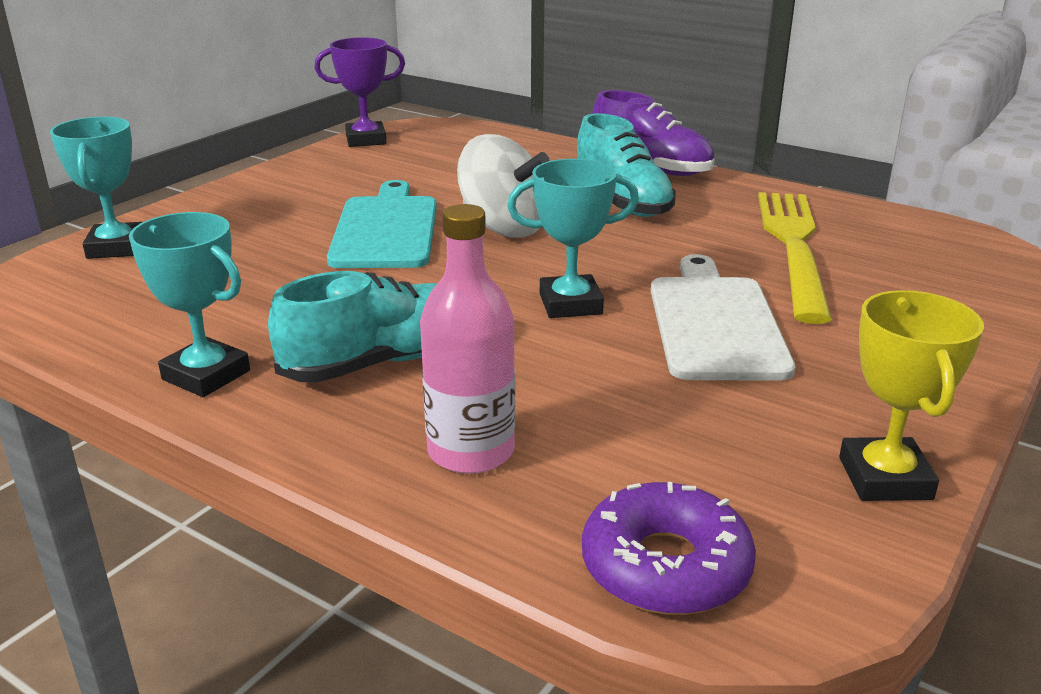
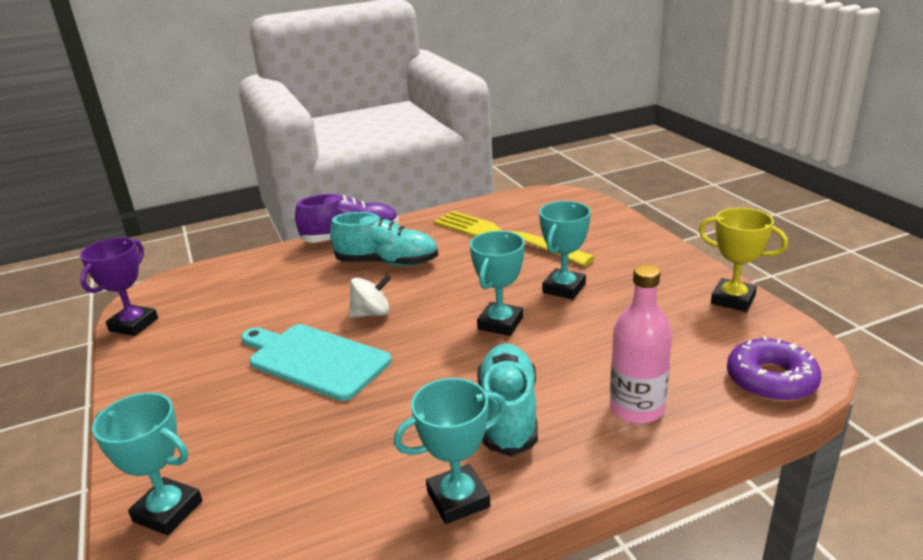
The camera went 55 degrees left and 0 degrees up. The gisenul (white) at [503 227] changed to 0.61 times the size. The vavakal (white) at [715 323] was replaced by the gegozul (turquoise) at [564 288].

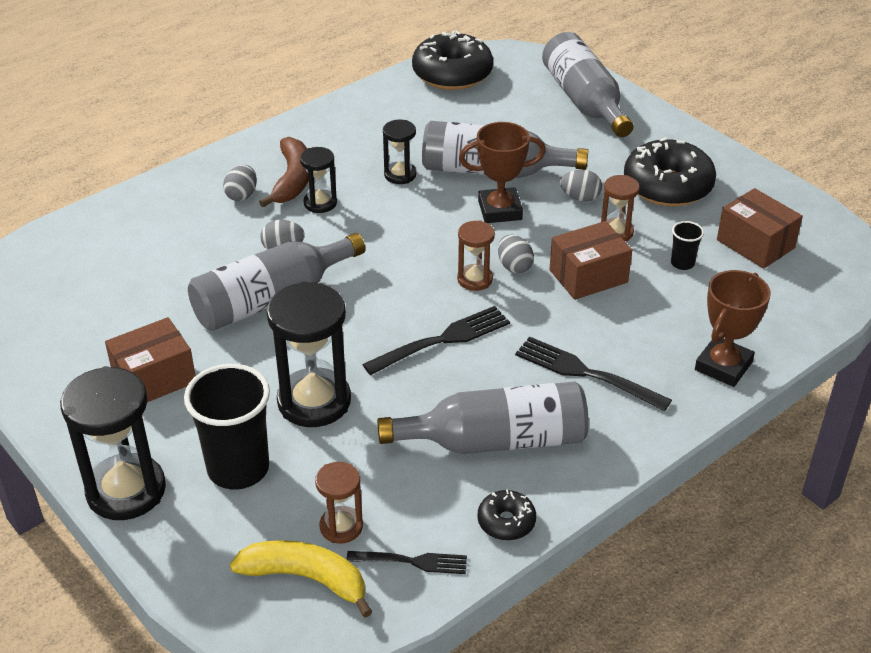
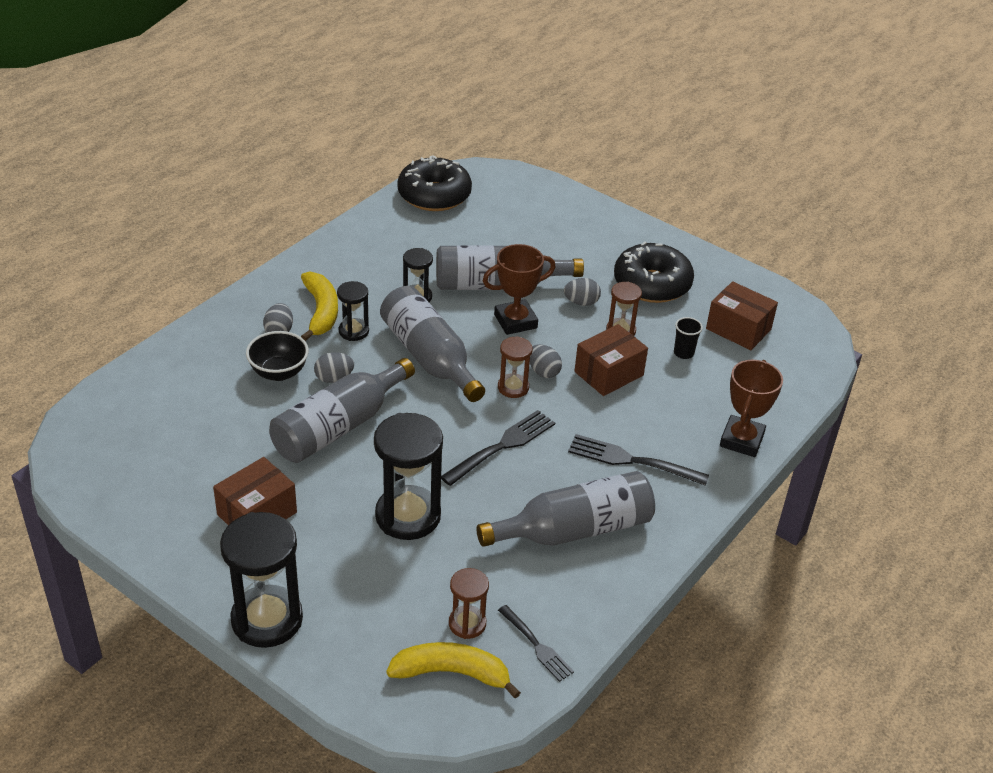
The camera went 15 degrees left and 0 degrees up. The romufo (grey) moved from [584 101] to [429 357]. The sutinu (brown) at [292 180] became the sutinu (yellow) at [321 312]. The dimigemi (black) at [238 468] disappeared. The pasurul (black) at [506 522] disappeared. The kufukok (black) at [411 562] turned 60 degrees clockwise. The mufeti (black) at [279 372] appeared.

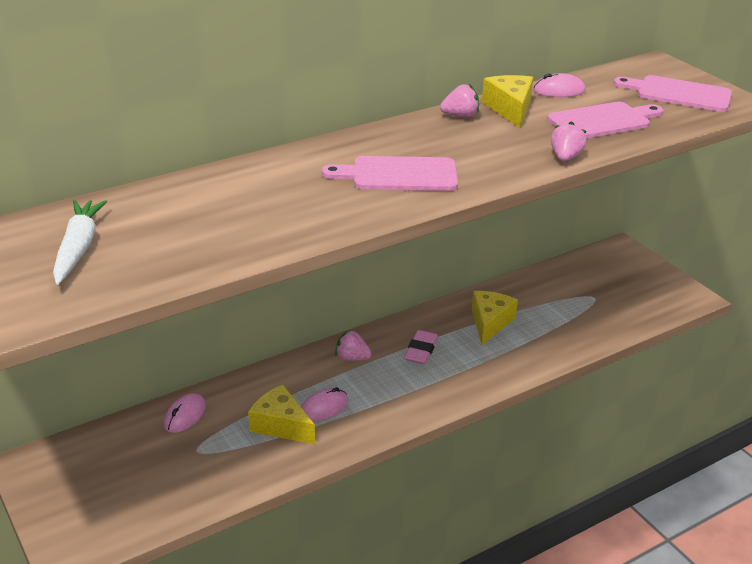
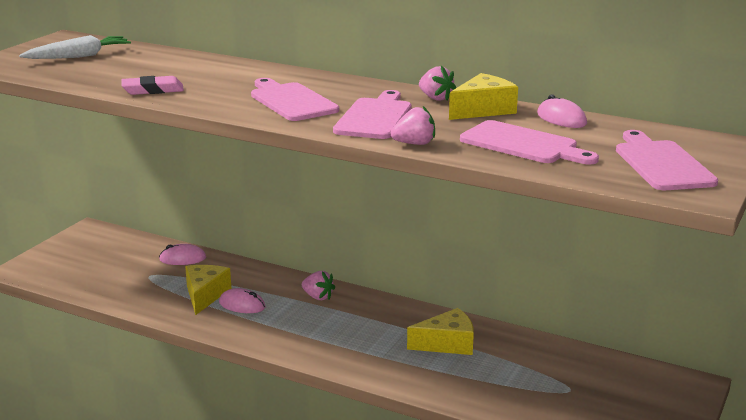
The camera went 60 degrees right and 10 degrees down. The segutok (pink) at [352 358] turned 135 degrees clockwise. The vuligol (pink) moved from [421 351] to [153 90]. The vavakal (pink) at [375 117] appeared.

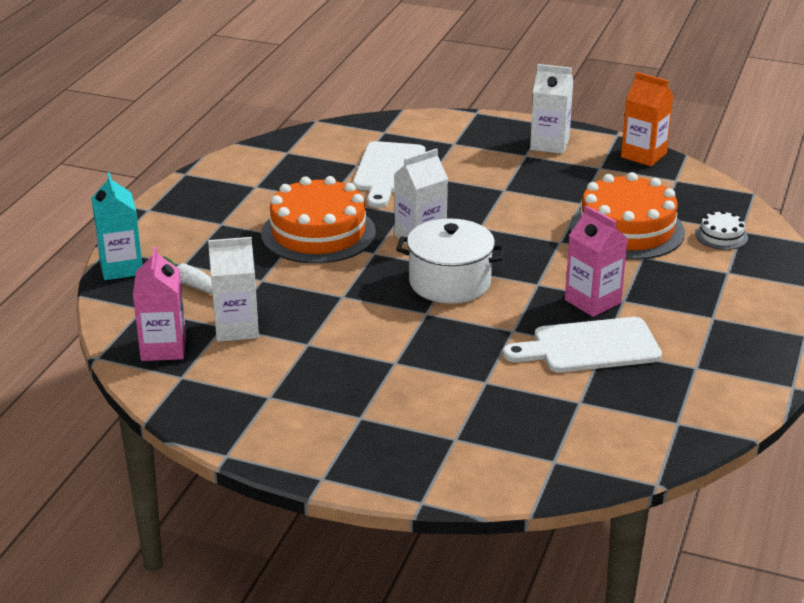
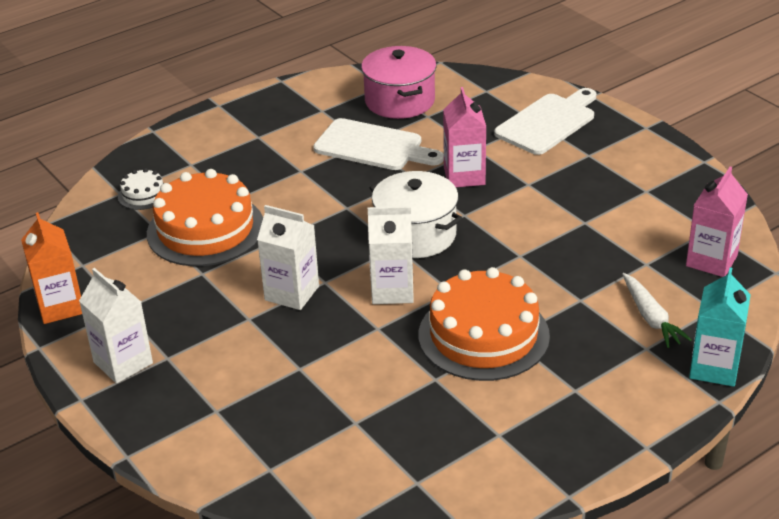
The camera went 145 degrees left and 5 degrees up. The vavakal (white) moved from [388 171] to [548 122]. The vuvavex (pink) moved from [592 301] to [464 176]. The vuvavex (white) moved from [236 328] to [292 293]. The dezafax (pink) at [399 101] appeared.

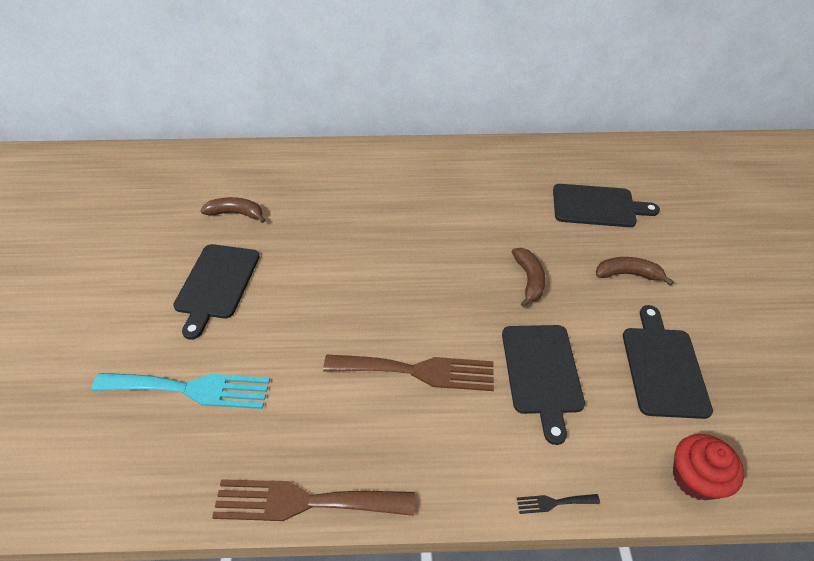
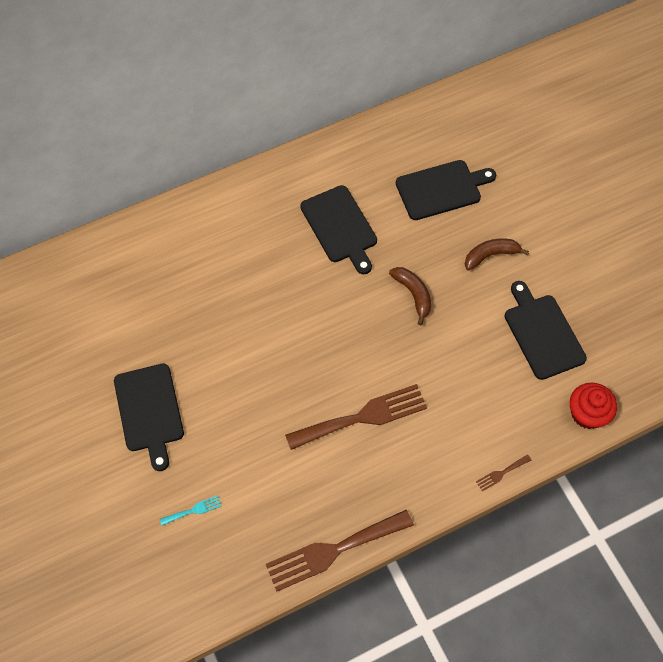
The camera went 25 degrees left and 15 degrees up. The sutinu (brown) at [236 213] disappeared. The vavakal (black) moved from [541 373] to [340 227]. The kufukok (turquoise) at [190 389] changed to 0.41 times the size. The kufukok (black) at [553 502] became the kufukok (brown) at [501 473].

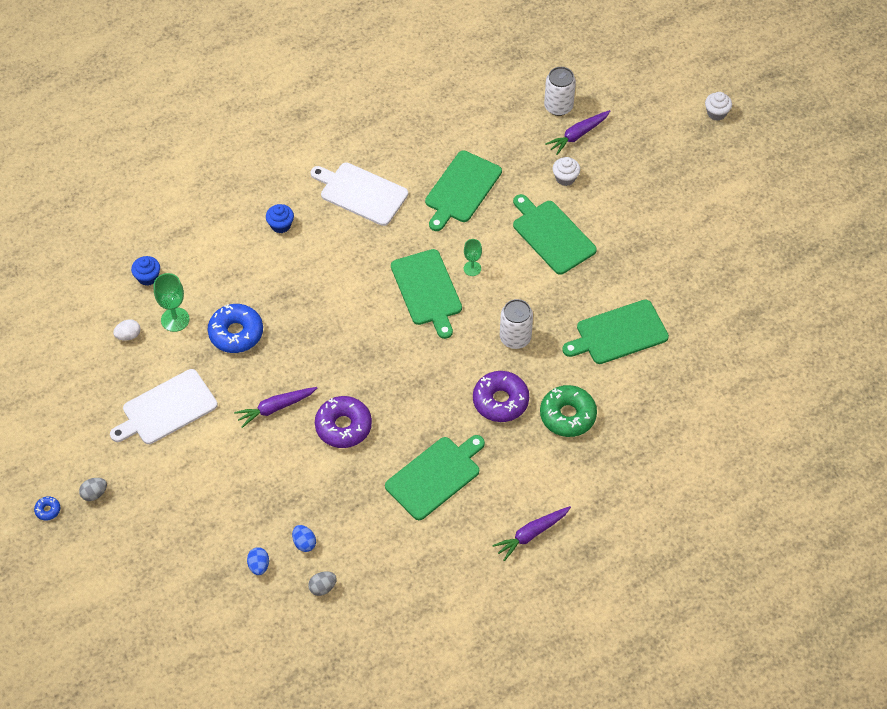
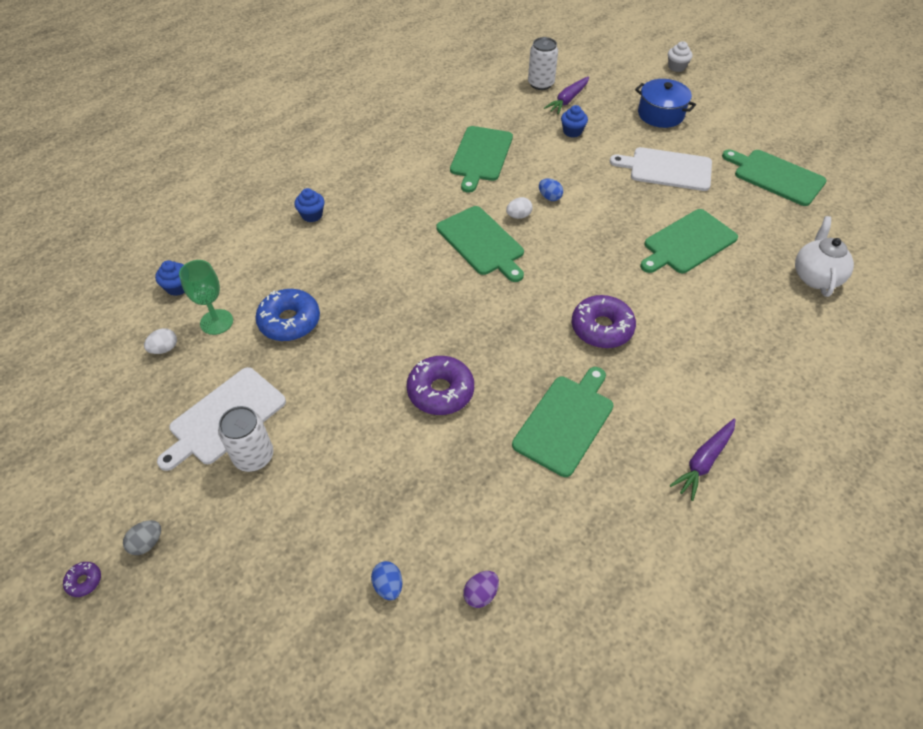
The camera went 15 degrees left and 5 degrees down. The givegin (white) at [565 178] became the givegin (blue) at [572 131]. The vavakal (white) moved from [361 193] to [667 169]. The vavakal (green) moved from [552 235] to [776 176]. The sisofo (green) at [472 268] was replaced by the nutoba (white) at [518 216]. The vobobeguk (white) moved from [515 338] to [254 456]. The pasurul (green) at [567 415] disappeared. The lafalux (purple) at [275 408] disappeared. The pasurul (blue) at [48 510] became the pasurul (purple) at [84 581]. The nutoba (blue) moved from [304 543] to [549 197]. The nutoba (grey) at [323 587] became the nutoba (purple) at [481 594]. The dezafax (blue) at [660 114] appeared. The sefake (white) at [815 277] appeared.

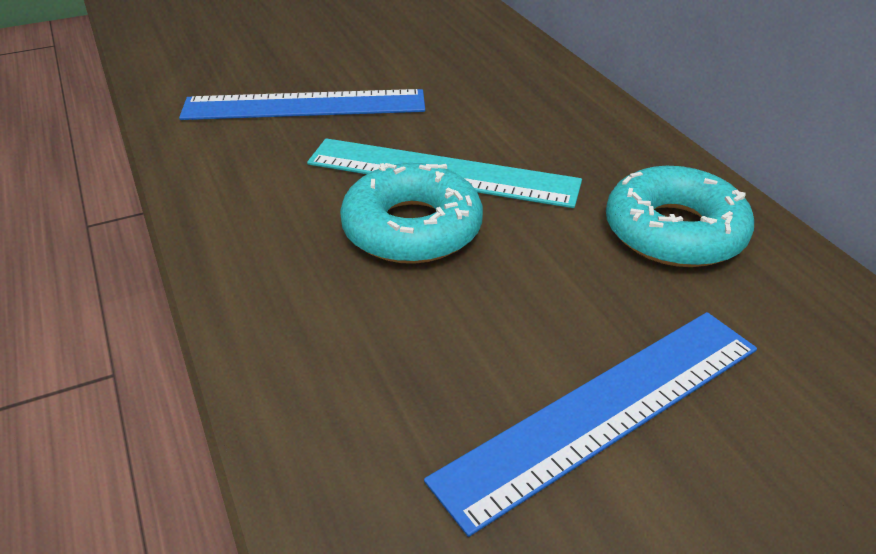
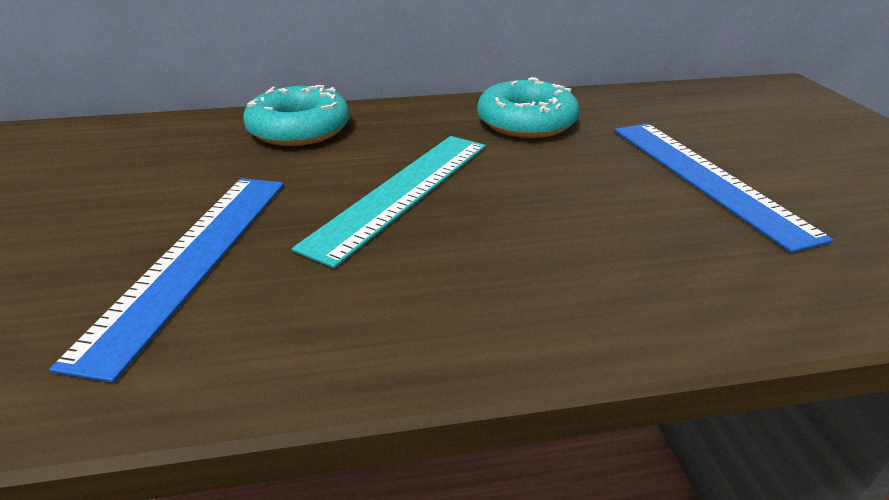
The camera went 75 degrees left and 5 degrees down. The pasurul (turquoise) moved from [412 228] to [299 129].

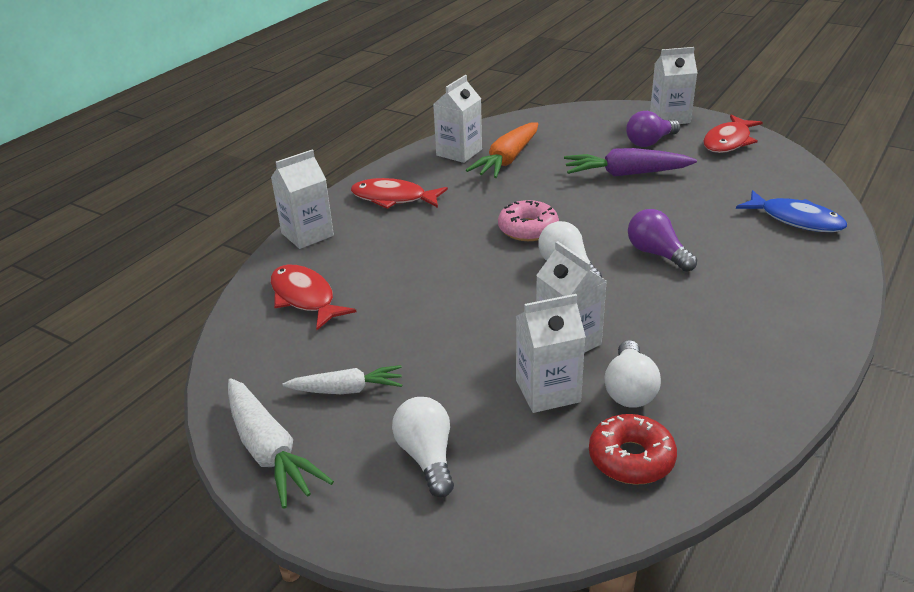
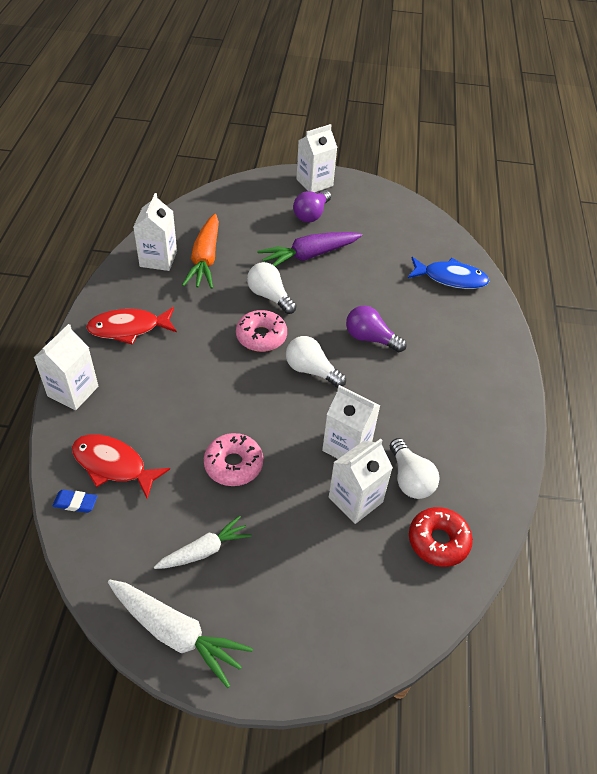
The camera went 30 degrees left and 15 degrees up. The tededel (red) at [728 141] disappeared. The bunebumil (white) moved from [427 457] to [269 296]. The pasurul (pink) at [233 464] appeared. The vuligol (blue) at [75 503] appeared.

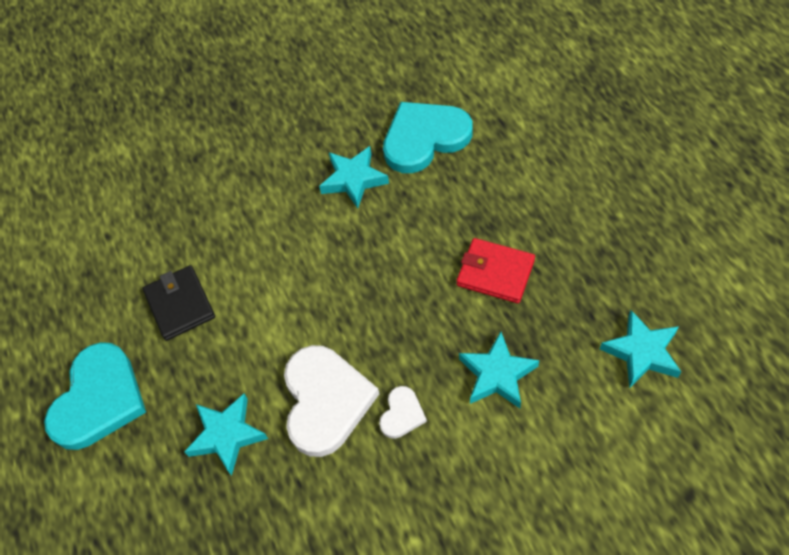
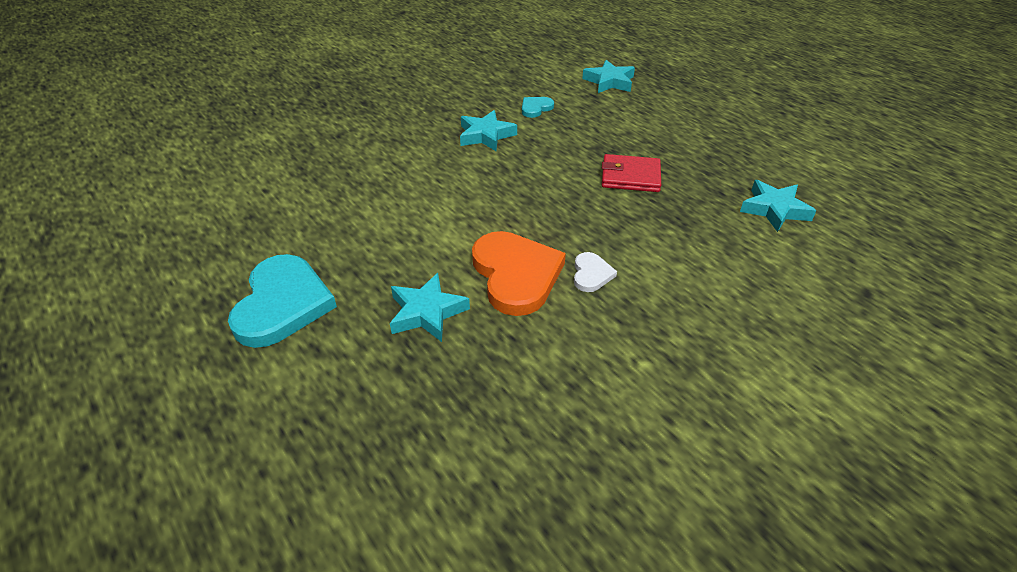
The camera went 20 degrees left and 15 degrees down. The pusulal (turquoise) at [424 138] changed to 0.47 times the size. The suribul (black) at [180 304] disappeared. The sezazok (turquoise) moved from [497 374] to [609 81]. The pusulal (white) at [325 401] became the pusulal (orange) at [516 275].

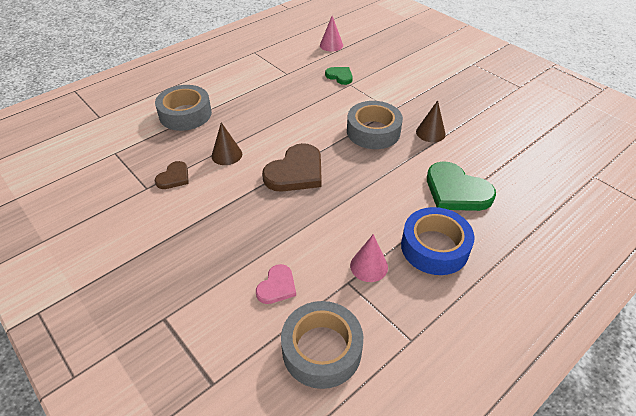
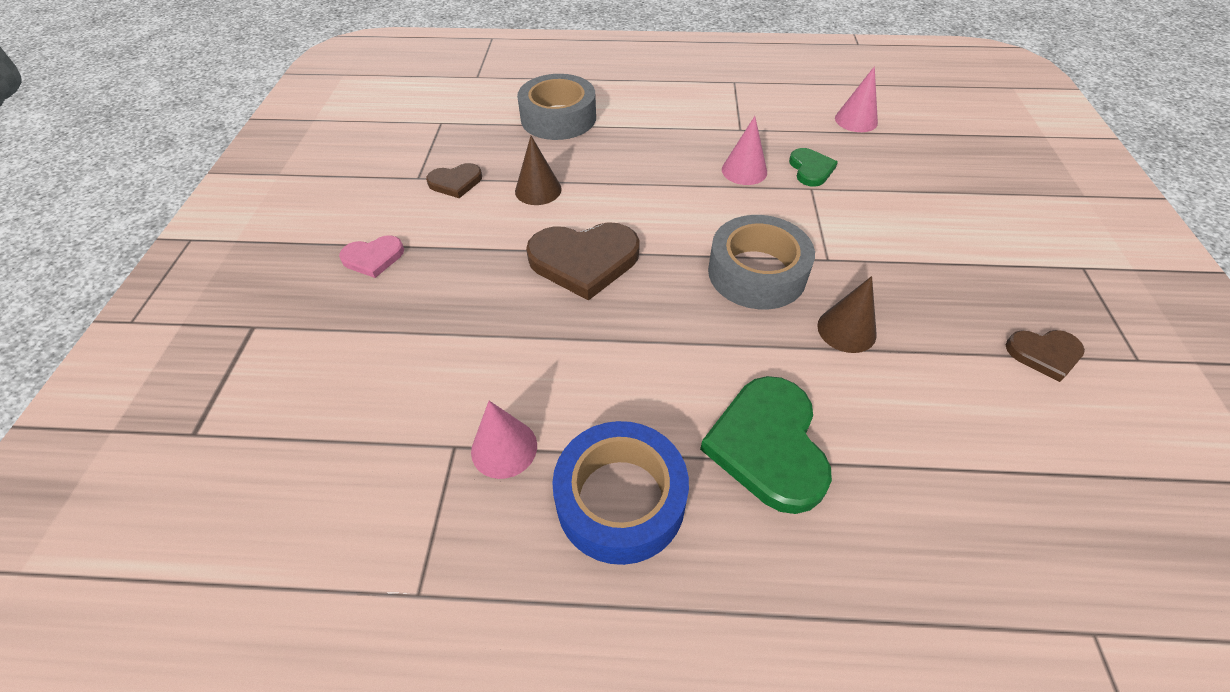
The camera went 45 degrees right and 5 degrees up. The pusulal (pink) moved from [277 286] to [373 258]. The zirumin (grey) at [322 350] disappeared. The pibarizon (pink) at [744 170] appeared. The pusulal (brown) at [1044 354] appeared.

